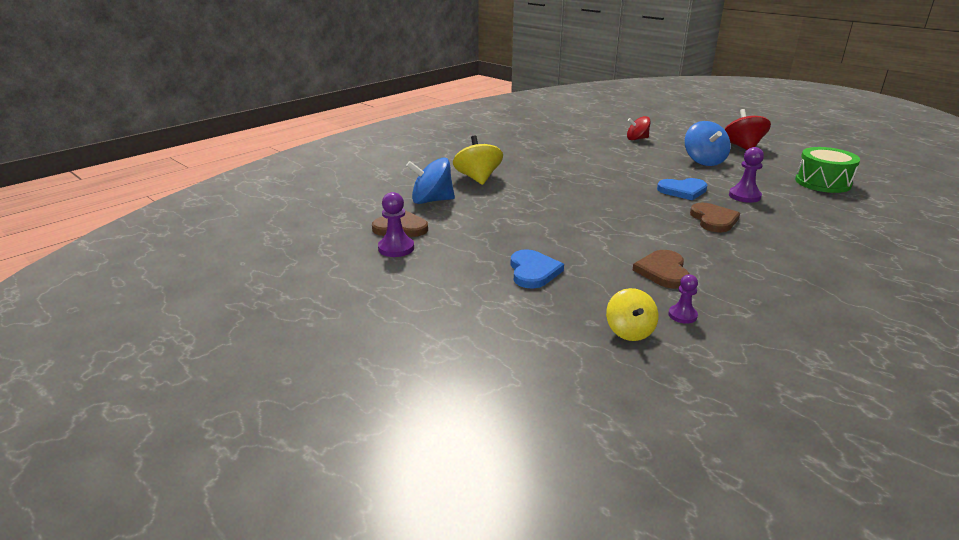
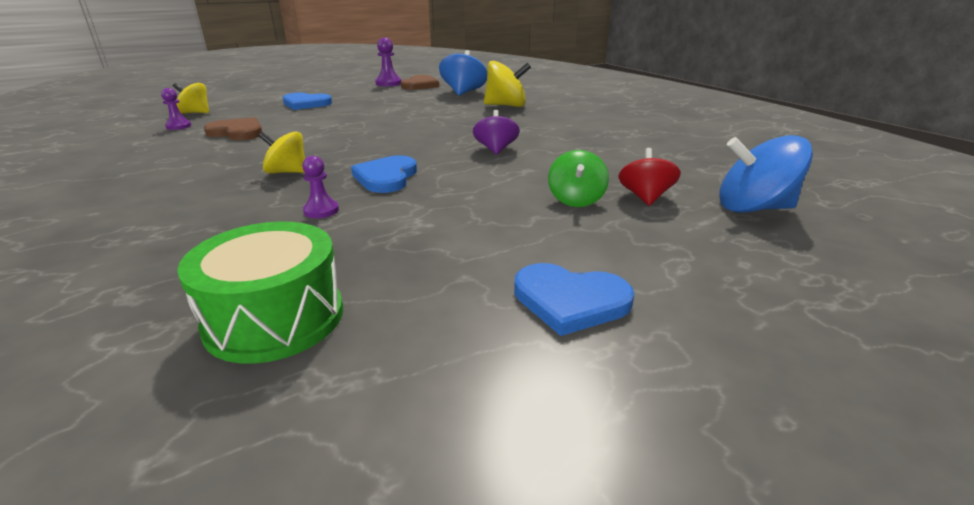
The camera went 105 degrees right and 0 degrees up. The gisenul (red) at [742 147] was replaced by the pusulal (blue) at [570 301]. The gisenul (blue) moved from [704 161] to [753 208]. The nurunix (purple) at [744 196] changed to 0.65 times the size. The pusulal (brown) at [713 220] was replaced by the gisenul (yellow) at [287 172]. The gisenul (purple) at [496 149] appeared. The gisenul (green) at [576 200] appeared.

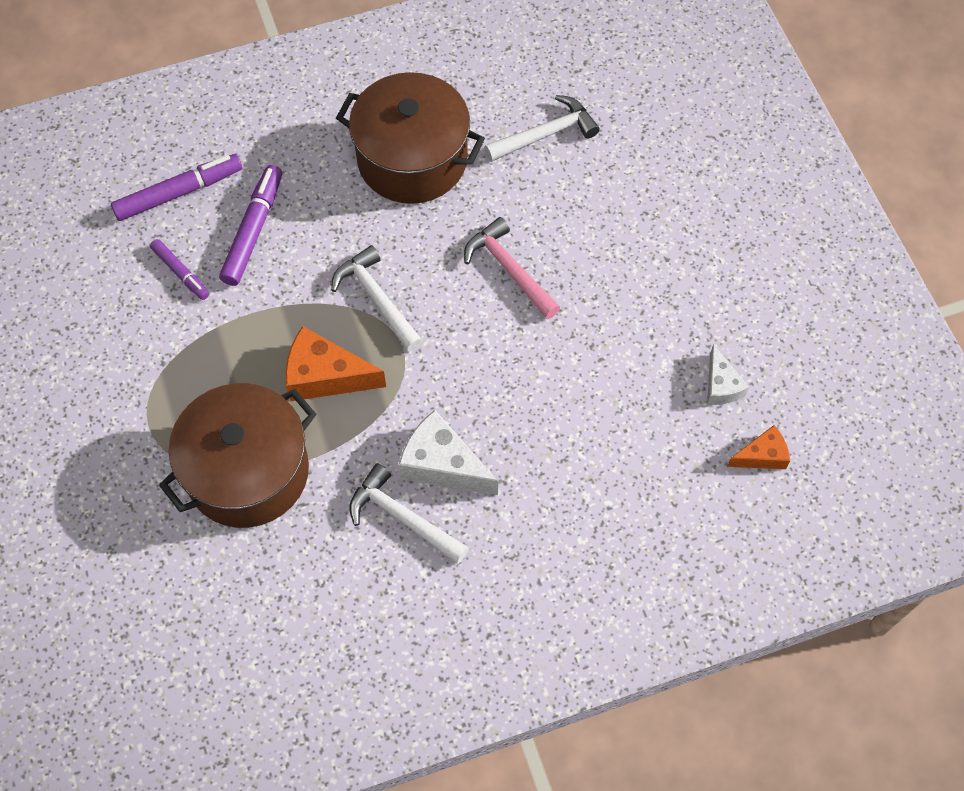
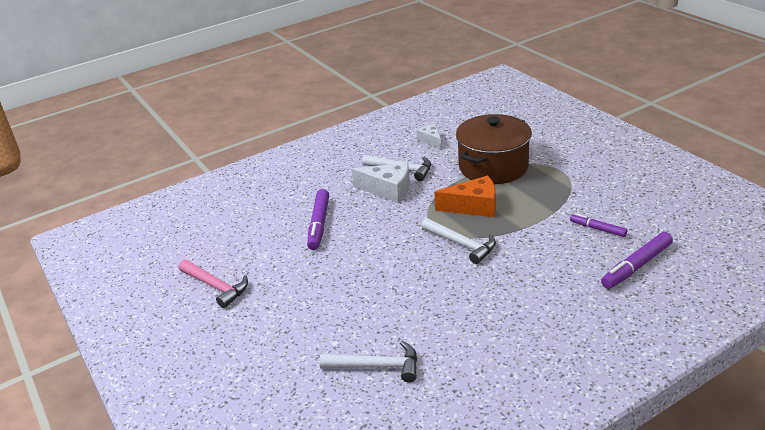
The camera went 170 degrees right and 30 degrees down. The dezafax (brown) at [412 159] disappeared. The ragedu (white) at [546 134] turned 135 degrees counterclockwise. The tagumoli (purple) moved from [253 230] to [319 224]. The ragedu (pink) moved from [509 269] to [216 287]. The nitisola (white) moved from [721 385] to [431 140]. The nitisola (orange) at [762 456] disappeared.

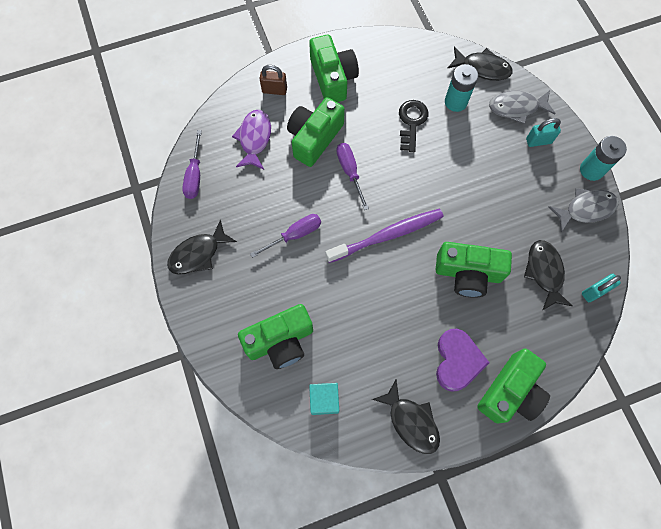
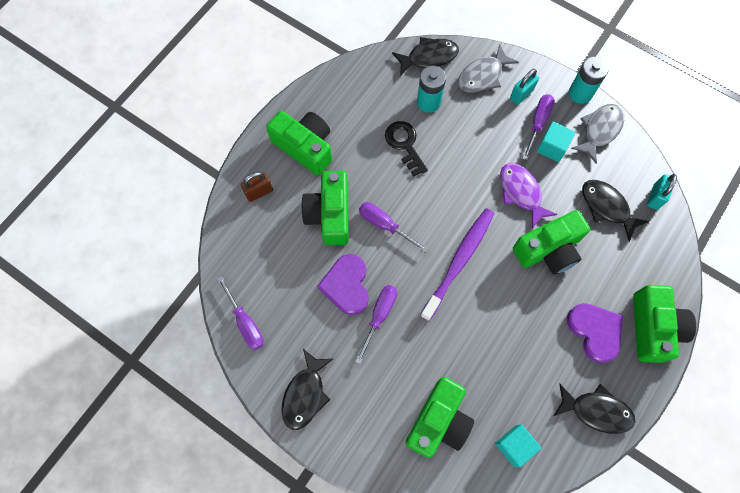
The camera went 35 degrees left and 0 degrees up. The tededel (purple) moved from [254 139] to [521 193]. The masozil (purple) at [538 123] appeared. The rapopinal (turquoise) at [552 147] appeared. The pusulal (purple) at [346 286] appeared.

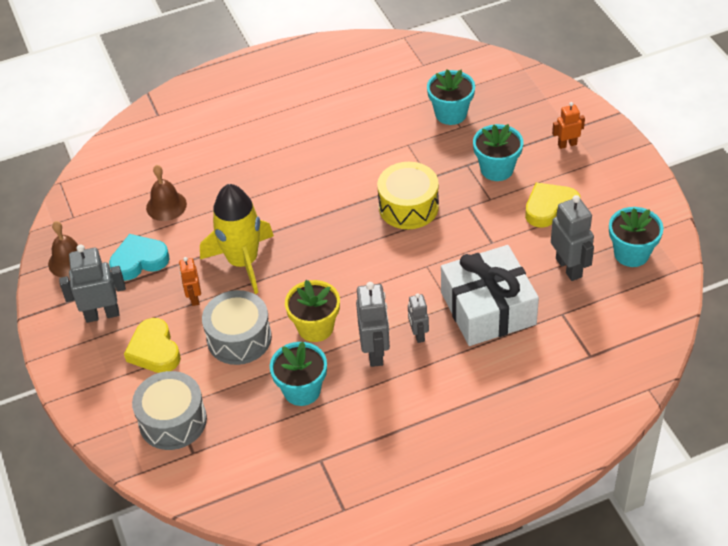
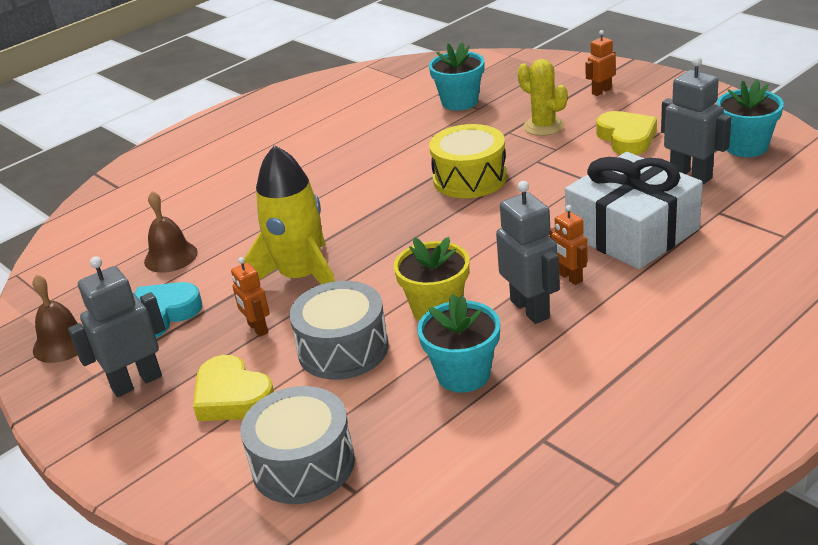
The camera went 20 degrees left and 15 degrees down. The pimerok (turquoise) at [497 169] was replaced by the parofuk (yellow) at [543 126]. The pusulal (yellow) at [550 208] turned 120 degrees clockwise. The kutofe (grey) at [418 334] became the kutofe (orange) at [569 278].

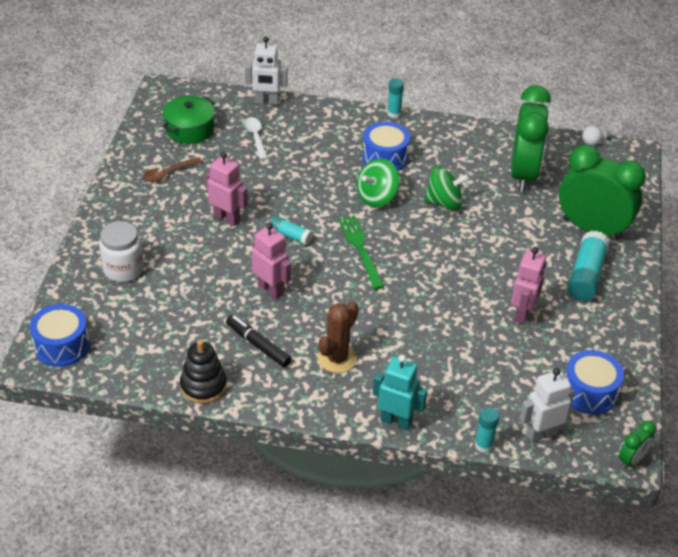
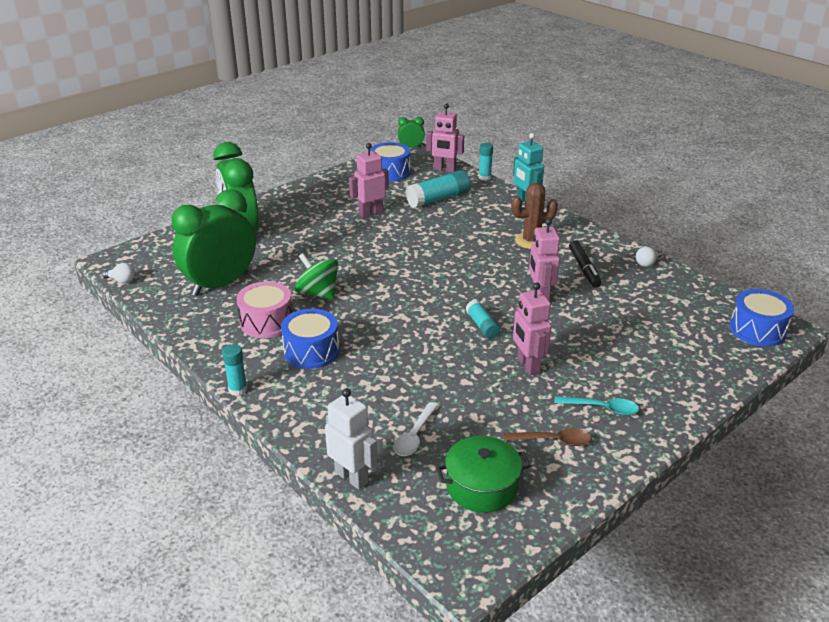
The camera went 140 degrees left and 10 degrees down. The gisenul (green) at [377 197] disappeared. The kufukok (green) at [360 249] disappeared. The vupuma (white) at [123 269] disappeared. The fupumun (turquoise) moved from [586 275] to [438 199]. The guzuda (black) at [203 386] was replaced by the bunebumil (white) at [647 263]. The kutofe (white) at [541 434] became the kutofe (pink) at [444 170]. The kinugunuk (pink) at [267 322] appeared. The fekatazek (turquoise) at [602 408] appeared.

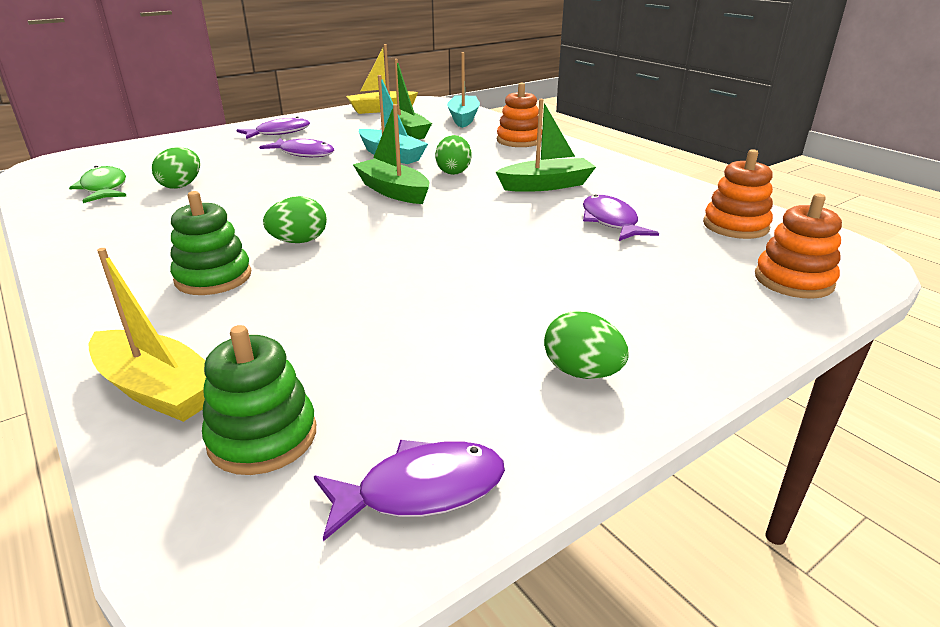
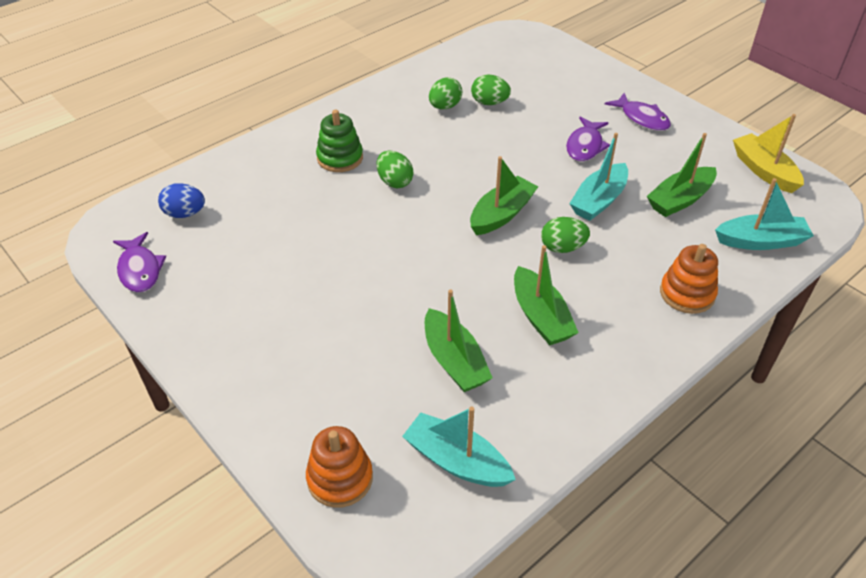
The camera went 85 degrees right and 15 degrees up. The guzuda (orange) at [735 226] was replaced by the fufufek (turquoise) at [456 461]. The tededel (green) at [104 188] disappeared. The tededel (purple) at [610 221] was replaced by the fufufek (green) at [454 361]. The fufufek (yellow) at [158 389] disappeared. The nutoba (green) moved from [582 372] to [445 106]. The guzuda (green) at [263 437] was replaced by the nutoba (blue) at [185 214].

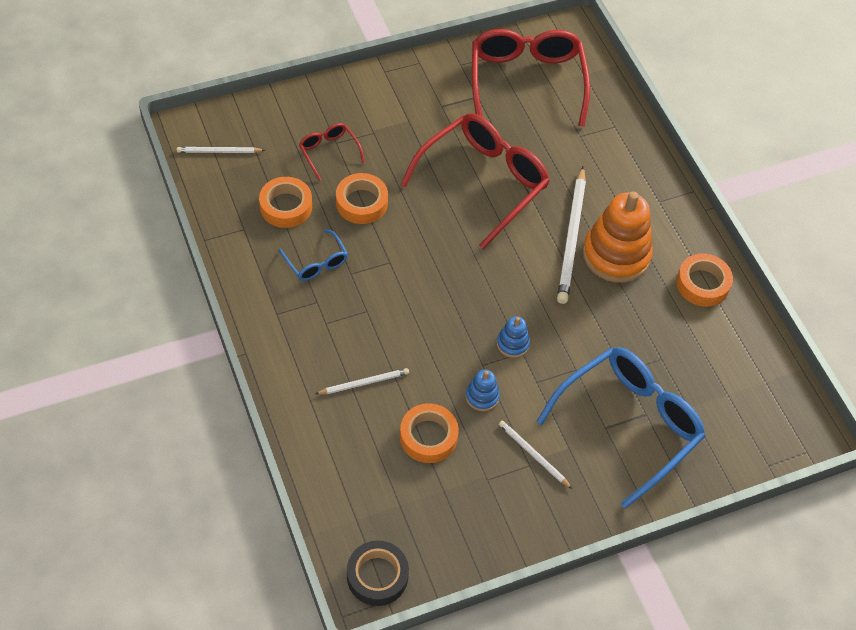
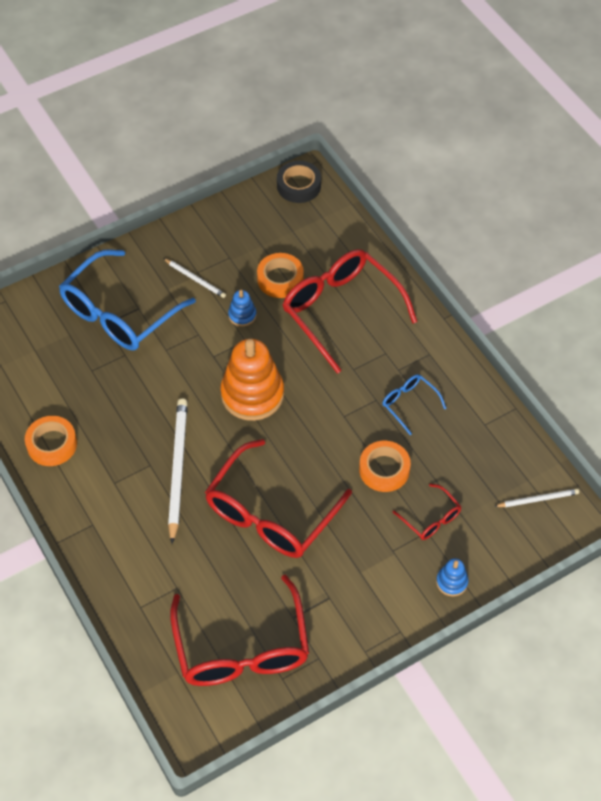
The camera went 175 degrees right and 0 degrees up. The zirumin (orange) at [286 206] disappeared. The guzuda (orange) moved from [616 255] to [252 394]. The guzuda (blue) moved from [512 344] to [451 582]. The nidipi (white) at [364 383] was replaced by the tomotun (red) at [340 310].

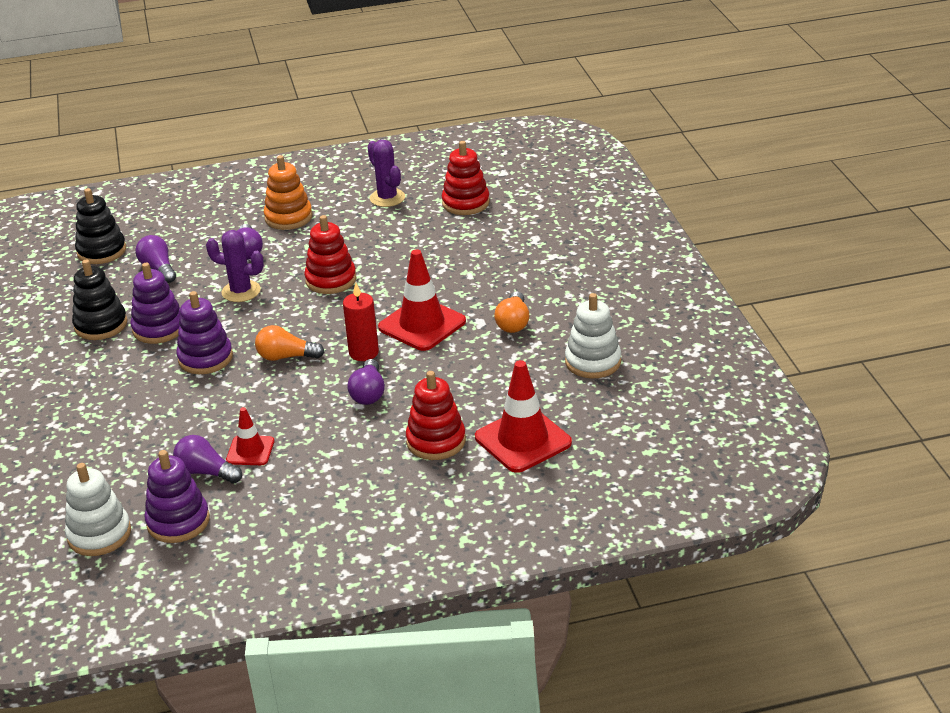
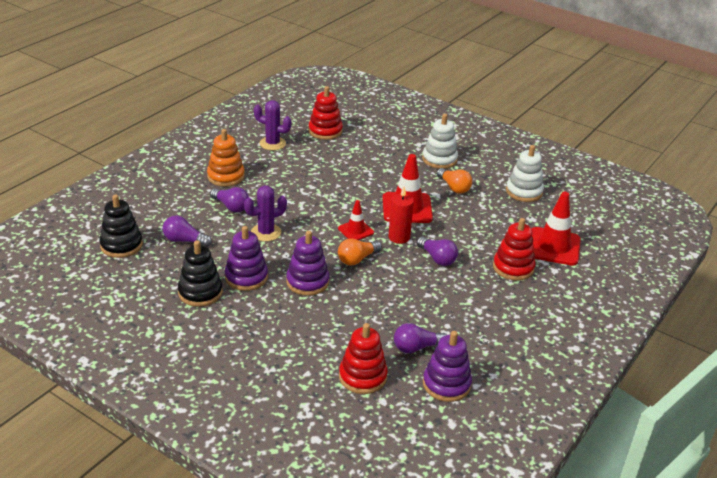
The camera went 45 degrees left and 0 degrees up. The guzuda (red) moved from [331 280] to [362 377]. The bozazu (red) moved from [250 451] to [356 230]. The guzuda (white) moved from [99 534] to [439 159].

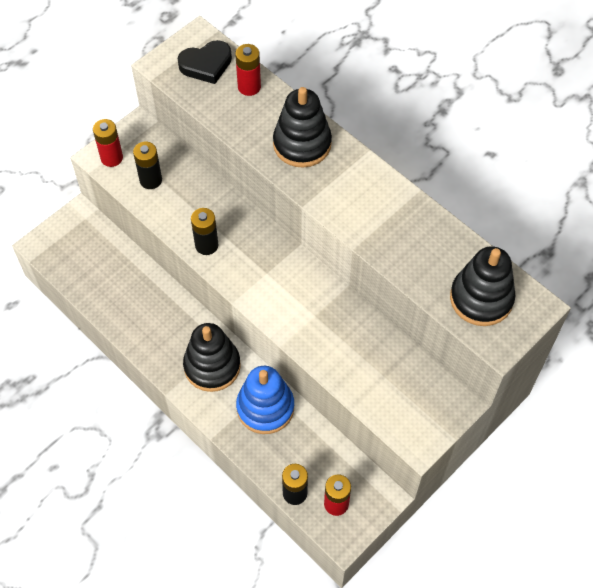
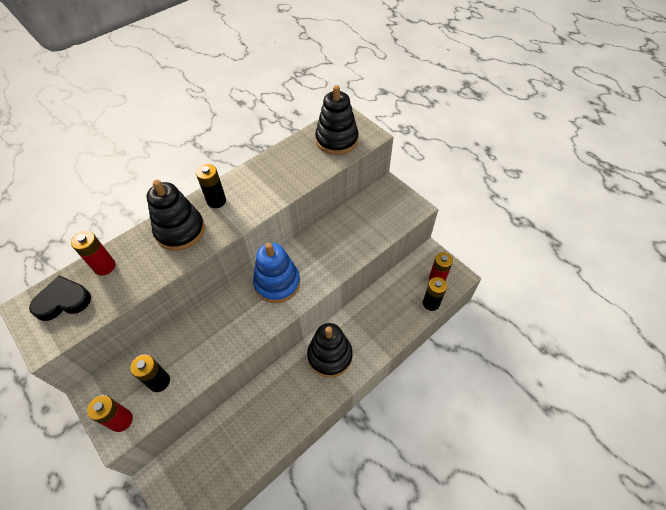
The camera went 85 degrees left and 5 degrees down. The pusulal (black) at [206 65] turned 90 degrees counterclockwise. The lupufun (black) moved from [206 245] to [216 201]. The guzuda (blue) moved from [265 407] to [277 283].

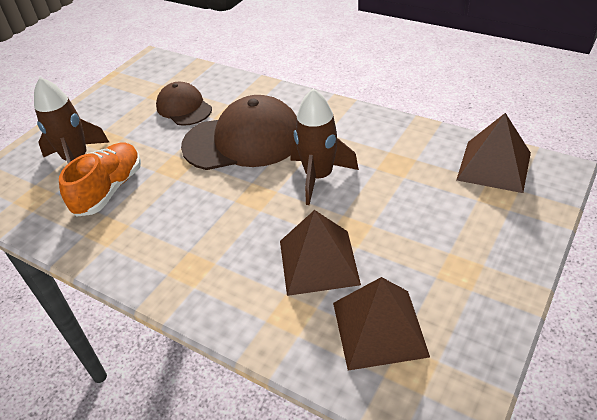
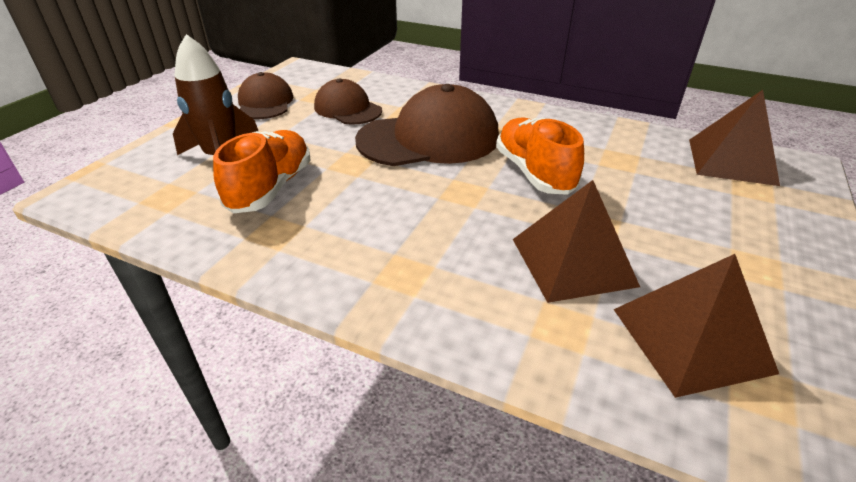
The camera went 10 degrees left and 5 degrees down. The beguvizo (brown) at [319 177] was replaced by the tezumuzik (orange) at [534 172]. The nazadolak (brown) at [265 103] appeared.

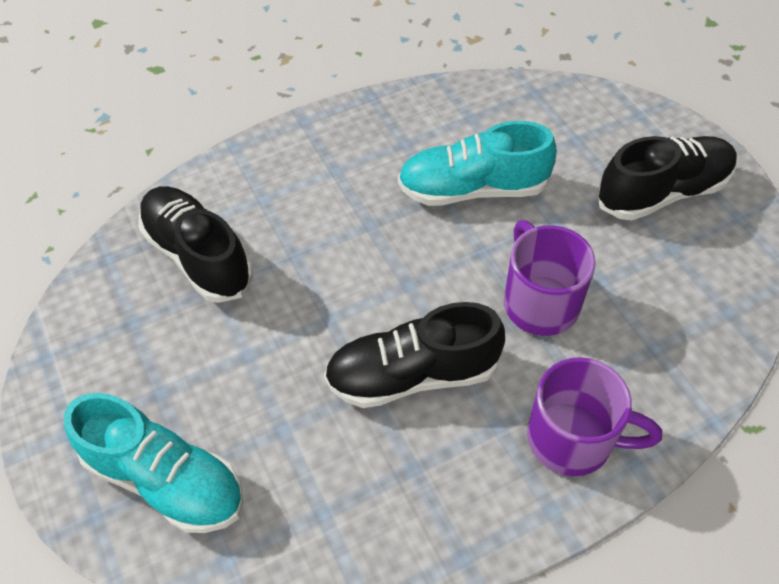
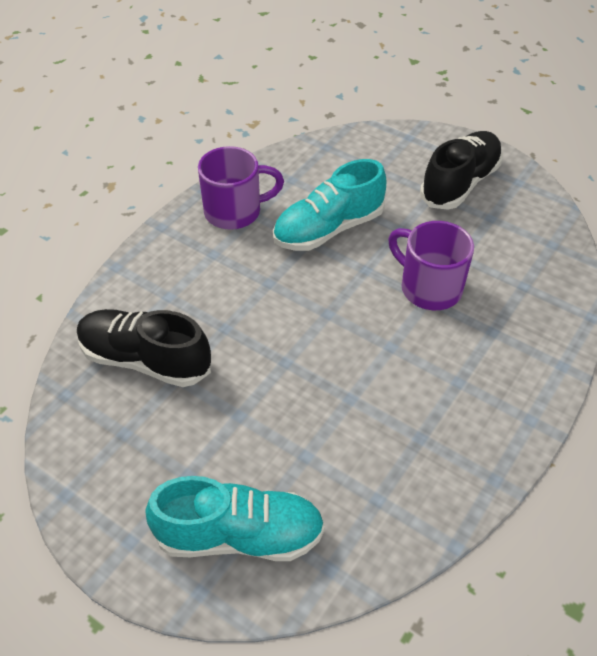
The camera went 30 degrees left and 5 degrees down. The tezumuzik (black) at [412 374] disappeared. The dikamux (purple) moved from [573 439] to [235 212].

